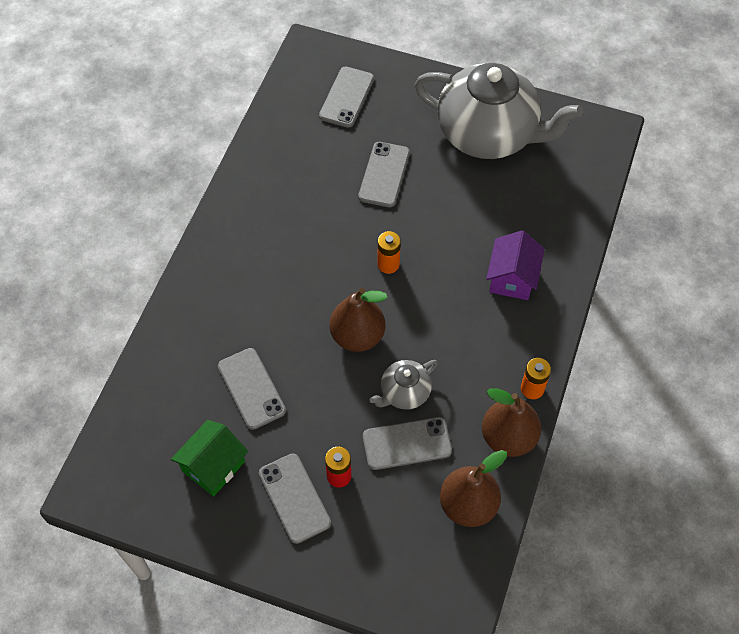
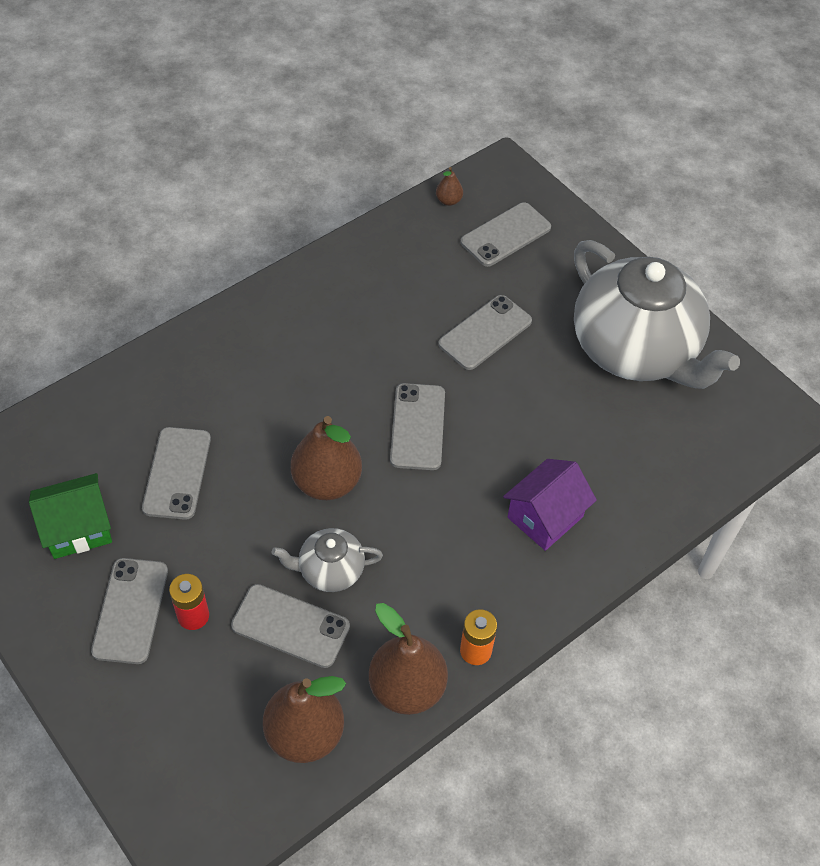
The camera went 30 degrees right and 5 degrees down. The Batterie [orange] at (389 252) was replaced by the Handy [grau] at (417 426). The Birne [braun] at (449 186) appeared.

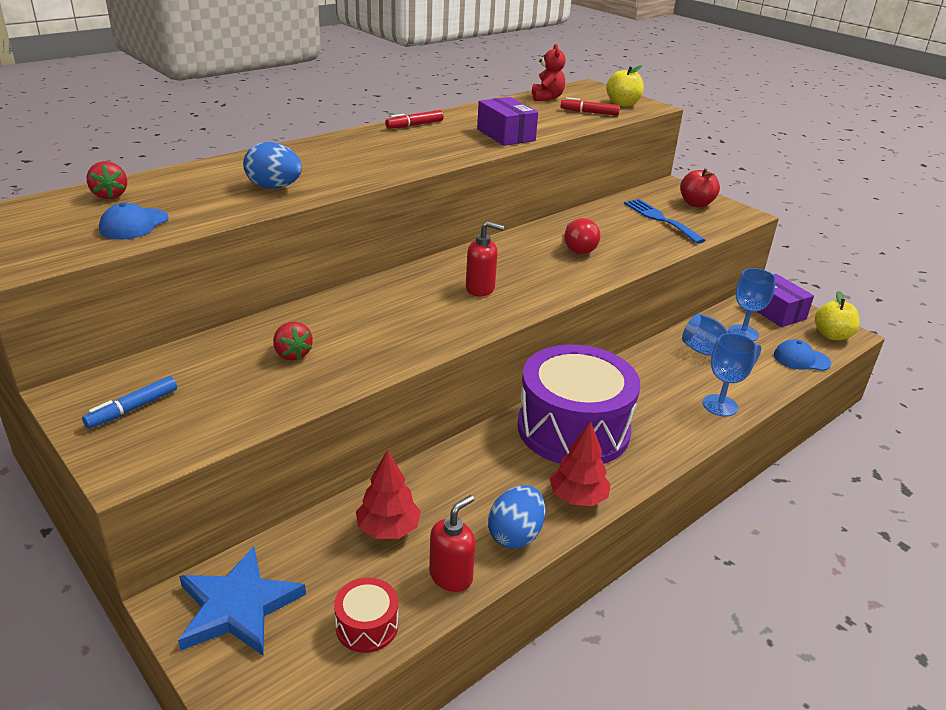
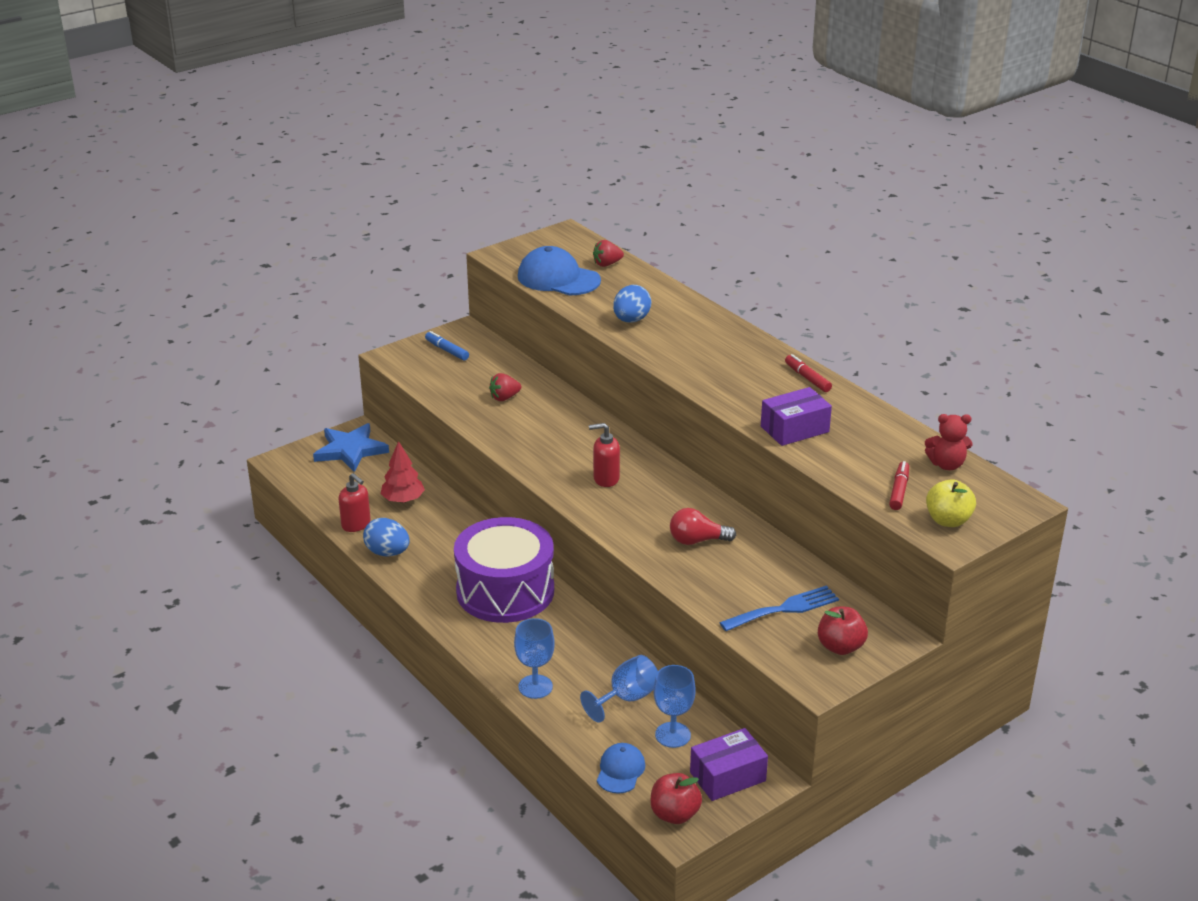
The camera went 95 degrees right and 0 degrees up. The Kappe [blau] at (134 221) changed to 1.77 times the size. The Trommel [rot] at (366 615) disappeared. The Seifenspender [rot] at (485 259) turned 75 degrees clockwise. The Baum [rot] at (580 463) disappeared. The Apfel [gelb] at (837 315) became the Apfel [rot] at (676 798).

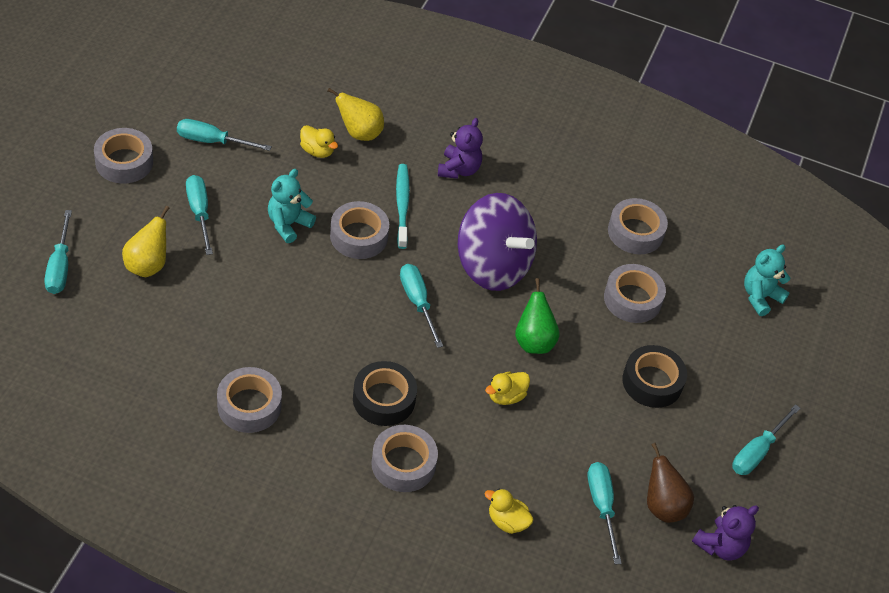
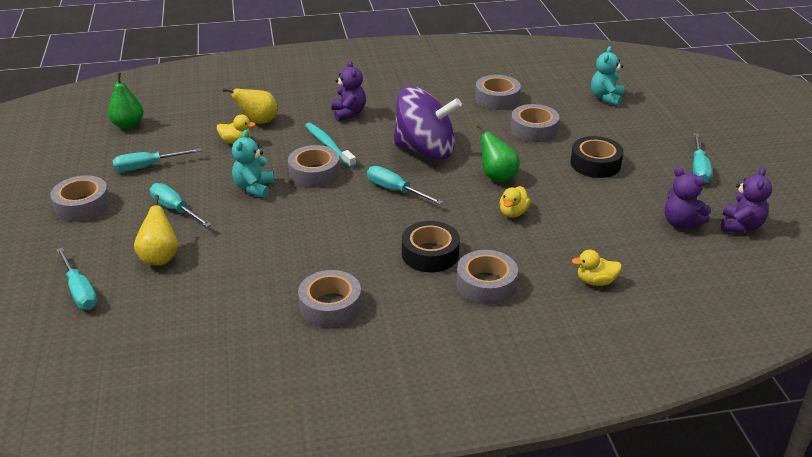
The camera went 25 degrees left and 15 degrees down. The Schraubenzieher [türkis] at (605 513) disappeared. The Birne [braun] at (670 483) was replaced by the Teddybär [lila] at (688 197). The Birne [grün] at (125 101) appeared.

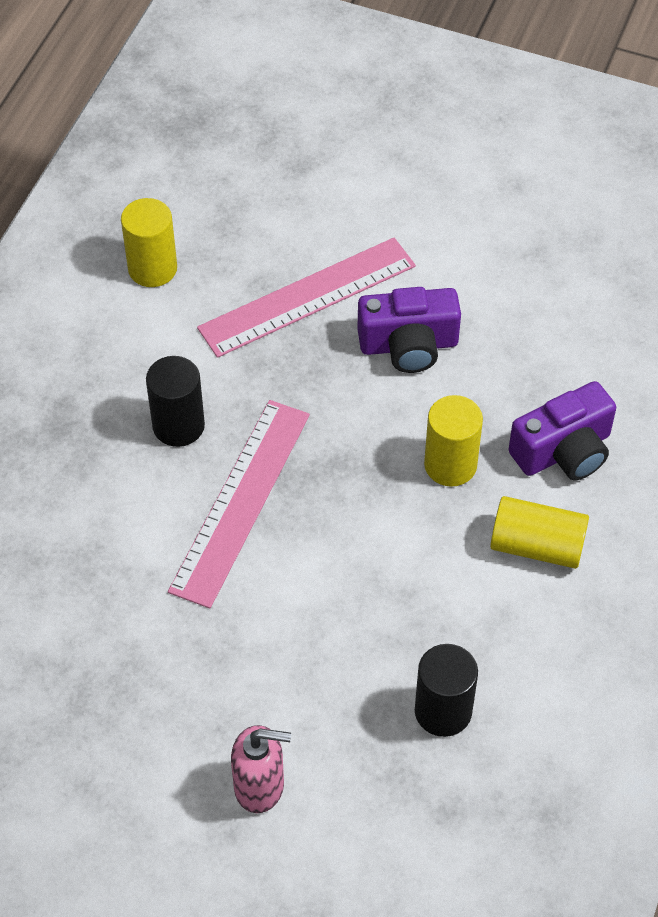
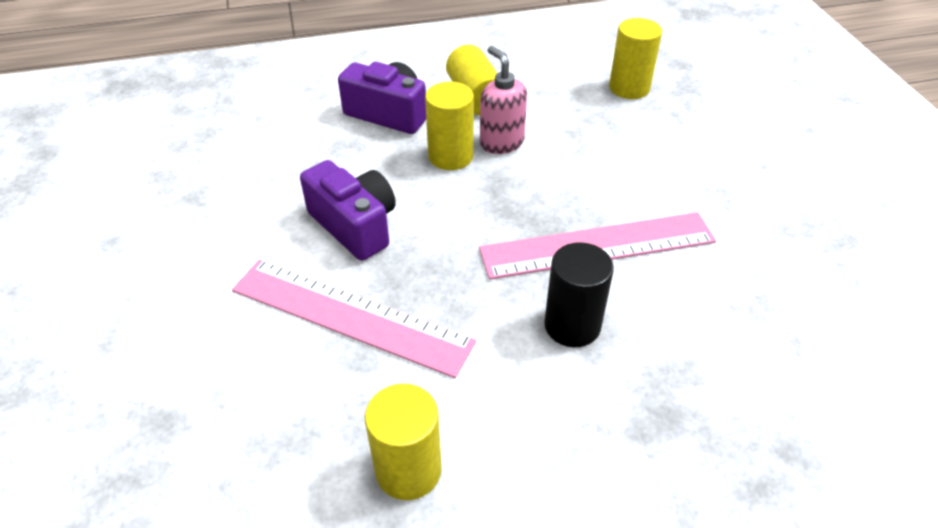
The camera went 125 degrees left and 10 degrees down. The Seifenspender [rosa] moved from (261 769) to (503 100). The Vollzylinder [schwarz] at (446 690) became the Vollzylinder [gelb] at (635 58).

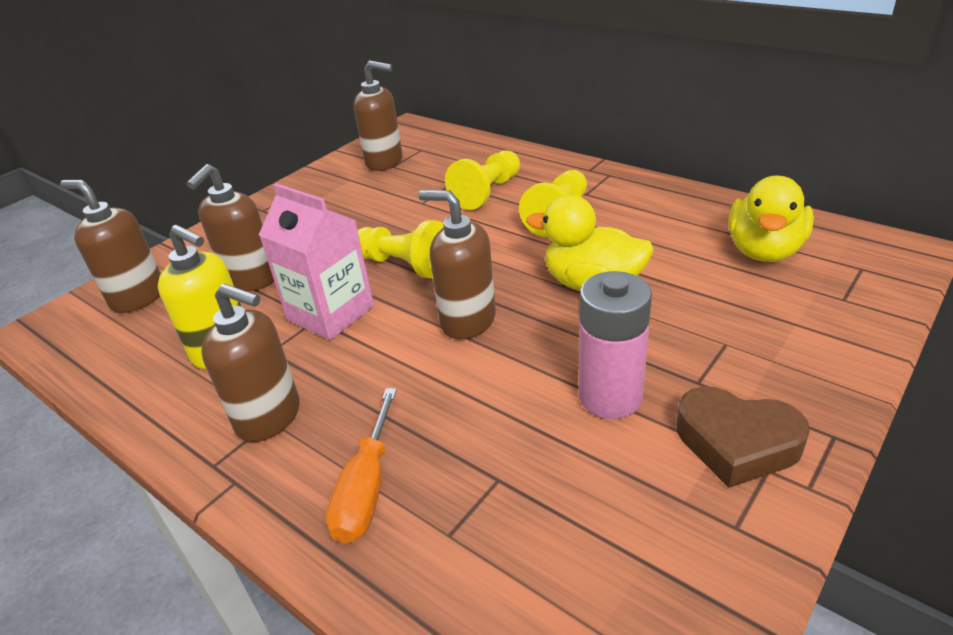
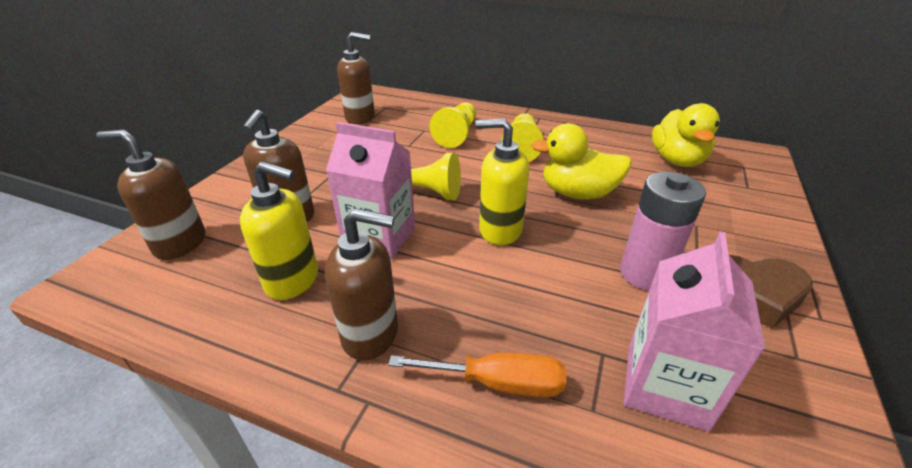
The camera went 20 degrees left and 0 degrees up. The Schraubenzieher [orange] at (361 466) turned 75 degrees counterclockwise. The Seifenspender [braun] at (457 264) became the Seifenspender [gelb] at (502 181). The Getränkekarton [rosa] at (694 332) appeared.

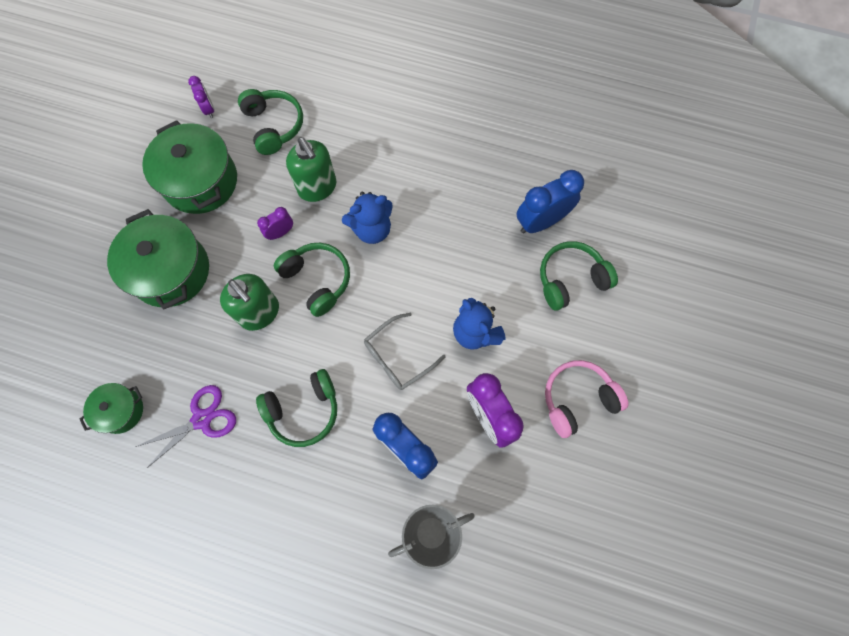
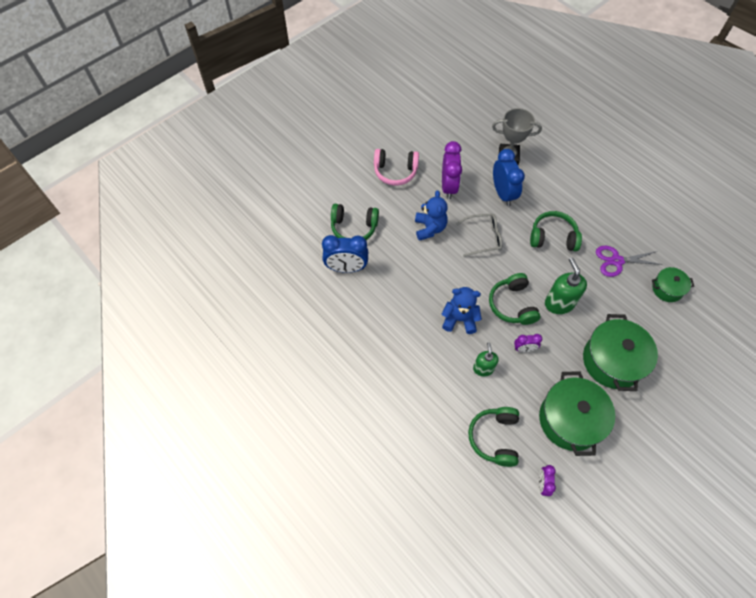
The camera went 150 degrees left and 10 degrees down. The Seifenspender [grün] at (311 169) changed to 0.64 times the size.

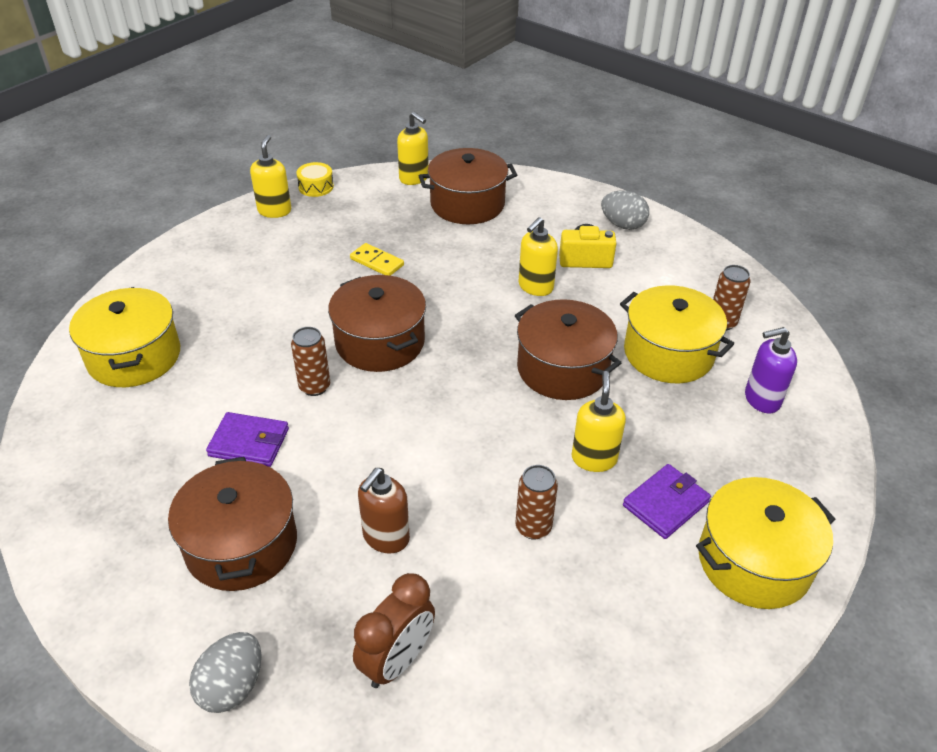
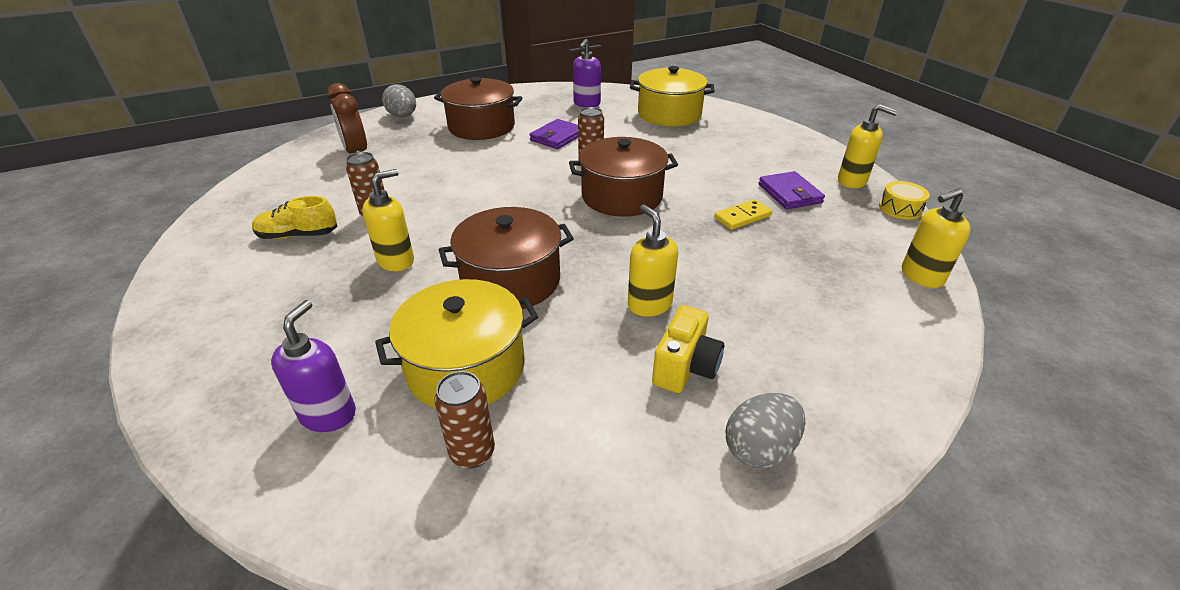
The camera went 115 degrees right and 5 degrees down. The Seifenspender [braun] at (384 511) disappeared. The Kochtopf [braun] at (468 186) disappeared. The Seifenspender [gelb] at (599 421) turned 75 degrees counterclockwise. The Geldbörse [lila] moved from (667 501) to (792 190). The Kochtopf [gelb] at (765 543) disappeared. The Schuh [gelb] at (295 217) appeared. The Seifenspender [lila] at (587 73) appeared.

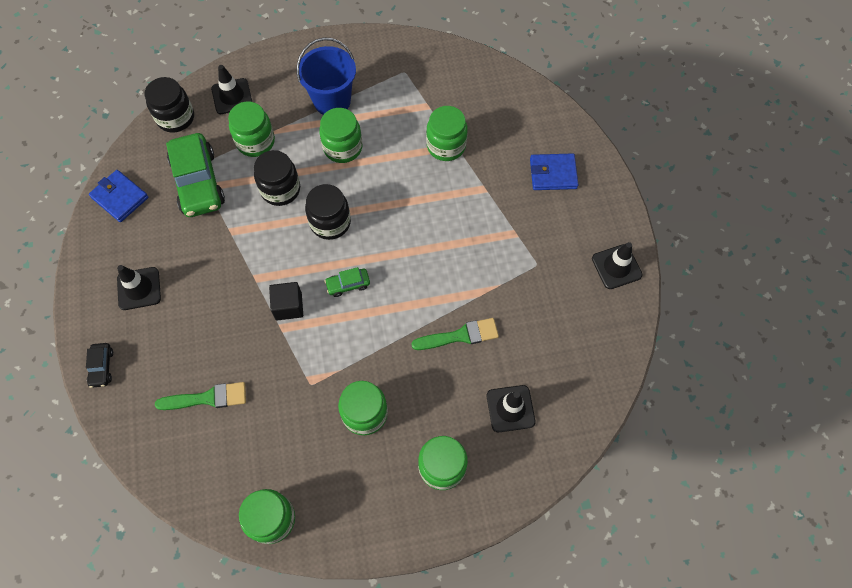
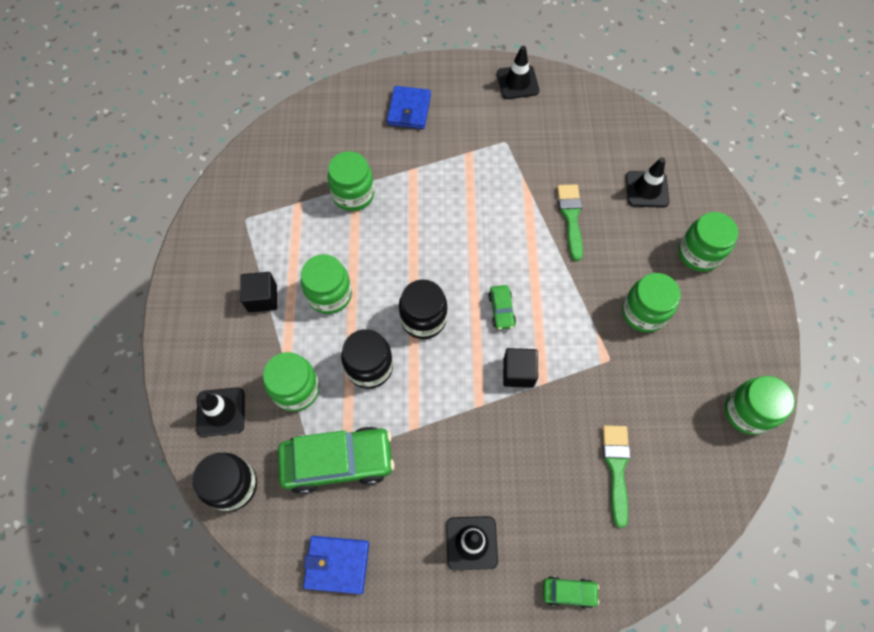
The camera went 80 degrees left and 0 degrees up. The Auto [schwarz] at (99 365) became the Auto [grün] at (571 592). The Geldbörse [blau] at (119 196) turned 45 degrees clockwise. The Eimer [blau] at (326 76) was replaced by the Kubus [schwarz] at (258 292).

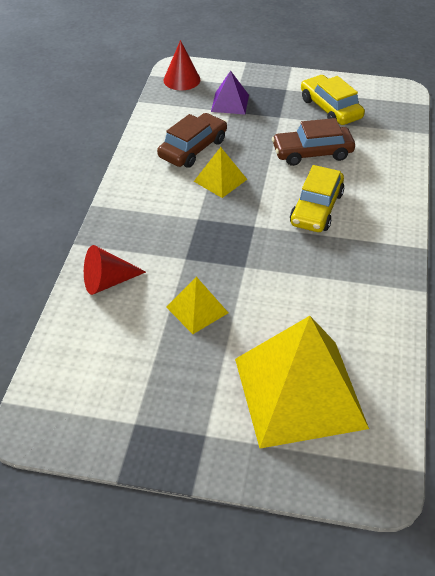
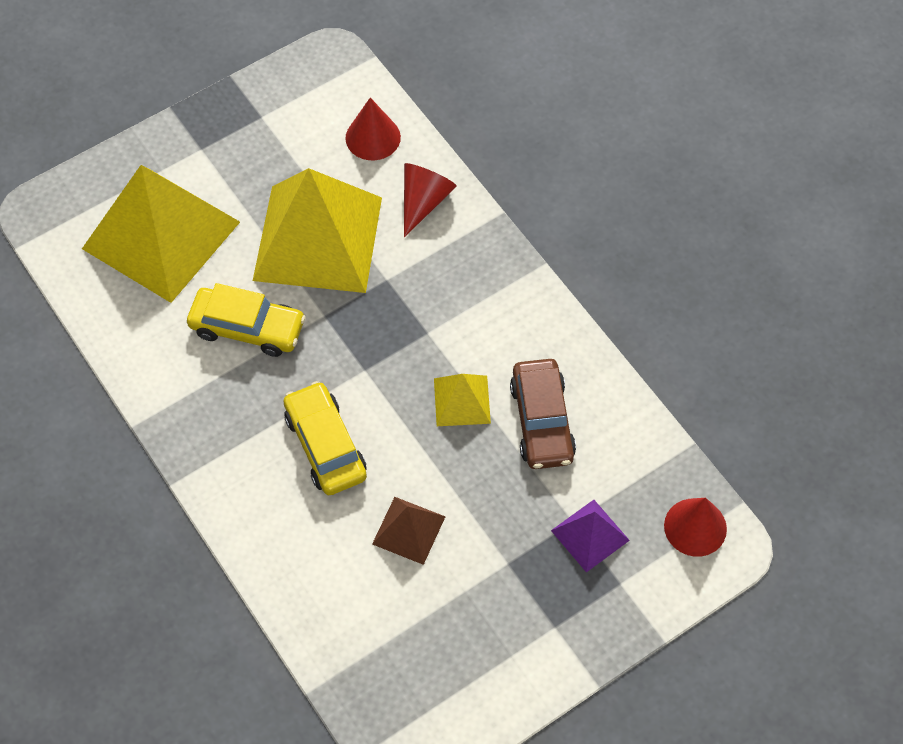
The camera went 135 degrees right and 15 degrees up. The Pyramide [gelb] at (197 305) changed to 2.21 times the size. The Auto [braun] at (313 142) was replaced by the Pyramide [braun] at (409 531). The Auto [gelb] moved from (333 100) to (246 320). The Kegel [rot] at (373 128) appeared.

